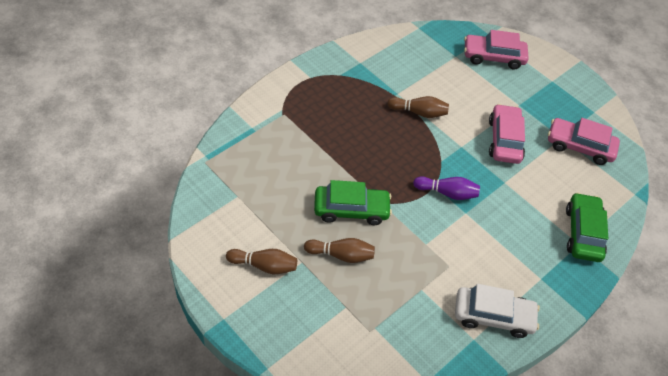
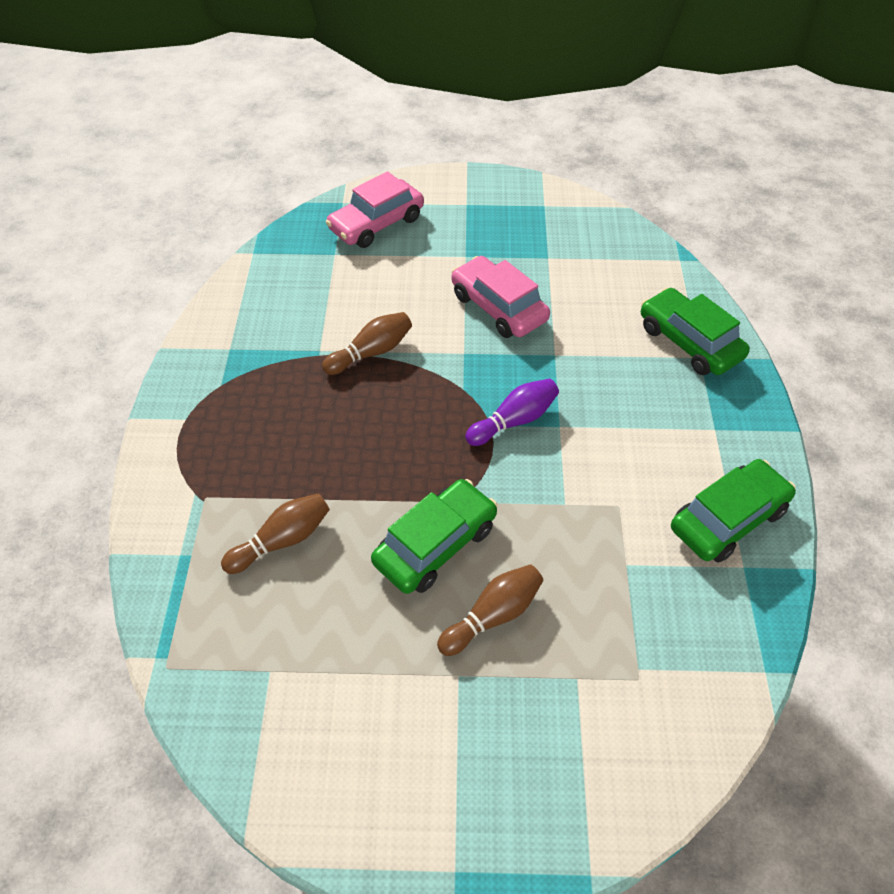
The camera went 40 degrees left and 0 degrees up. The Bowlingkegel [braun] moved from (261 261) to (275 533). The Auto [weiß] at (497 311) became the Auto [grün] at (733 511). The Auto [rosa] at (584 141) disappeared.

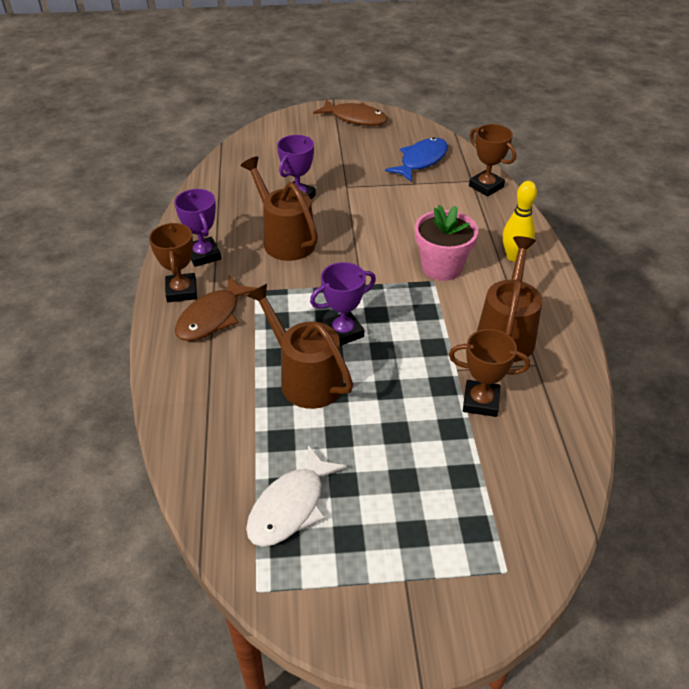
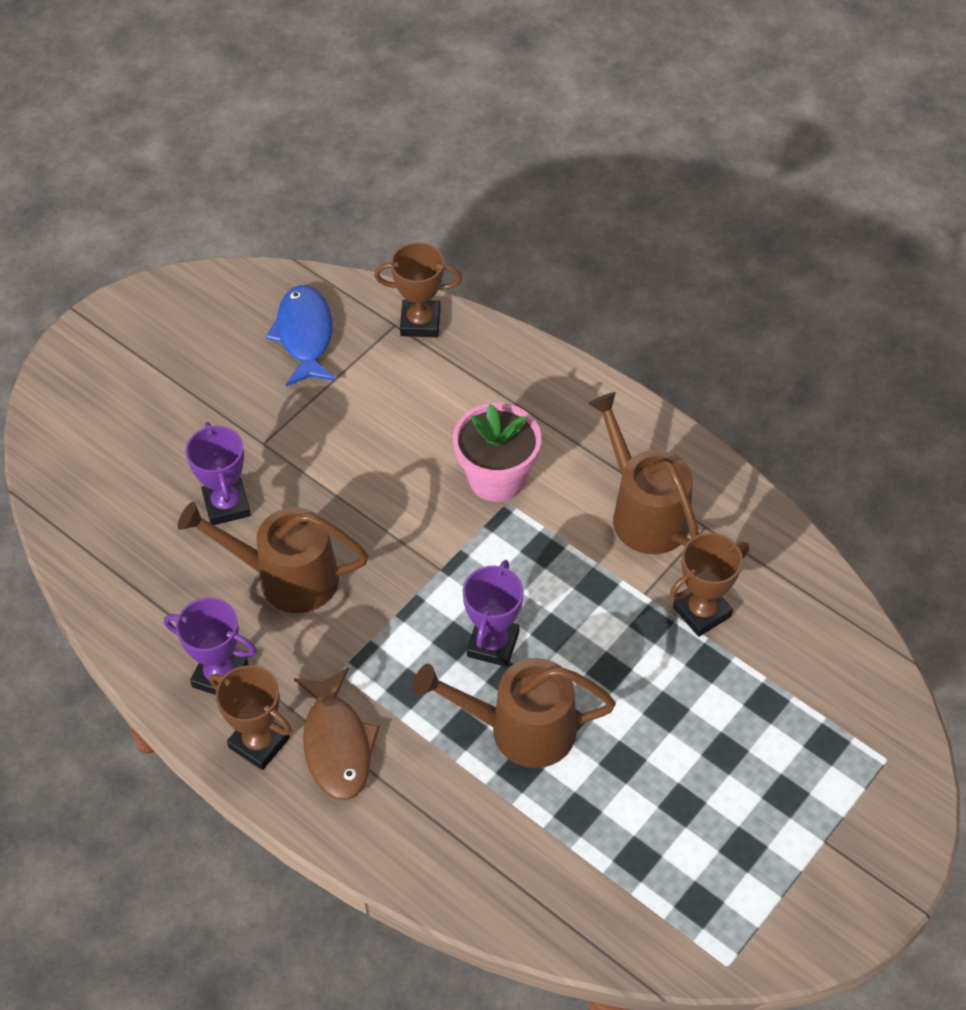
The camera went 45 degrees left and 10 degrees up. The Fisch [weiß] at (296 496) disappeared. The Fisch [braun] at (350 112) disappeared. The Bowlingkegel [gelb] at (520 221) disappeared.

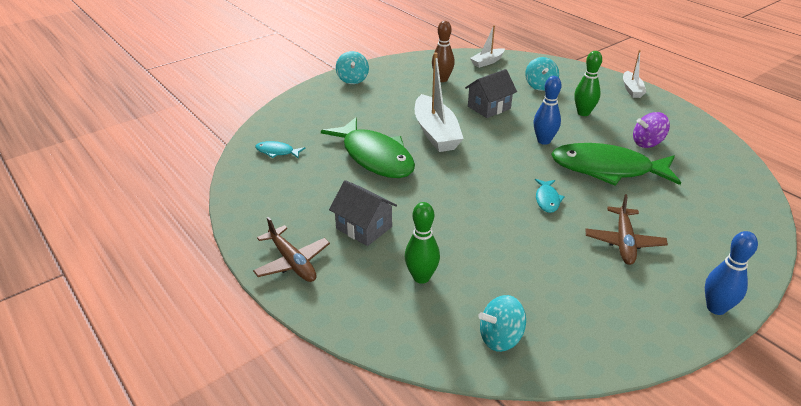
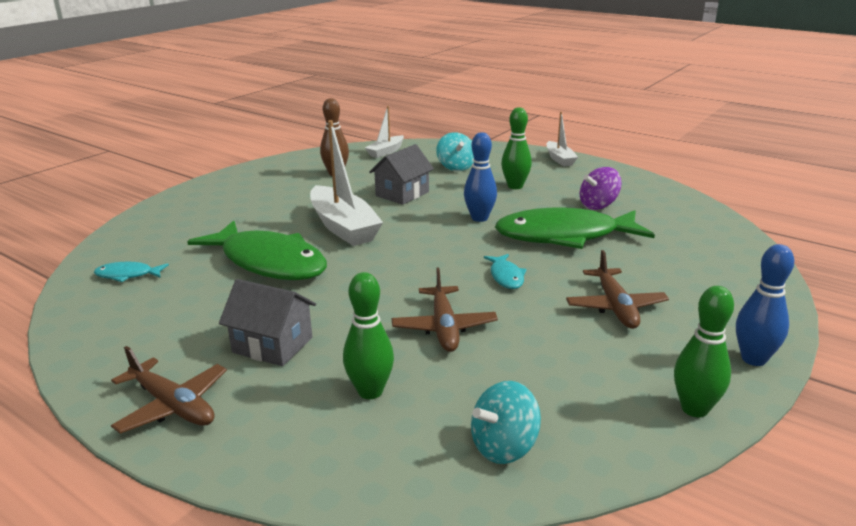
The camera went 15 degrees left and 10 degrees down. The Kreisel [türkis] at (352 67) disappeared. The Flugzeug [braun] at (445 309) appeared. The Bowlingkegel [grün] at (704 351) appeared.

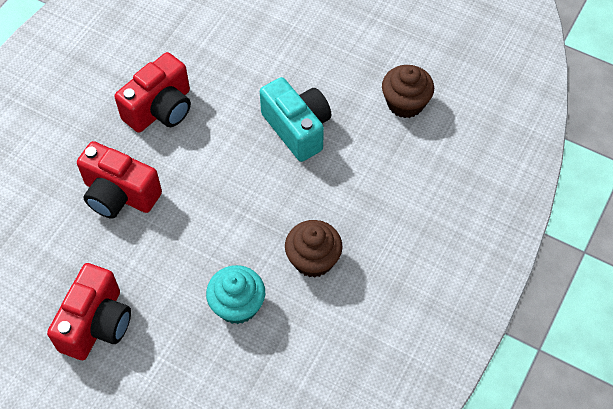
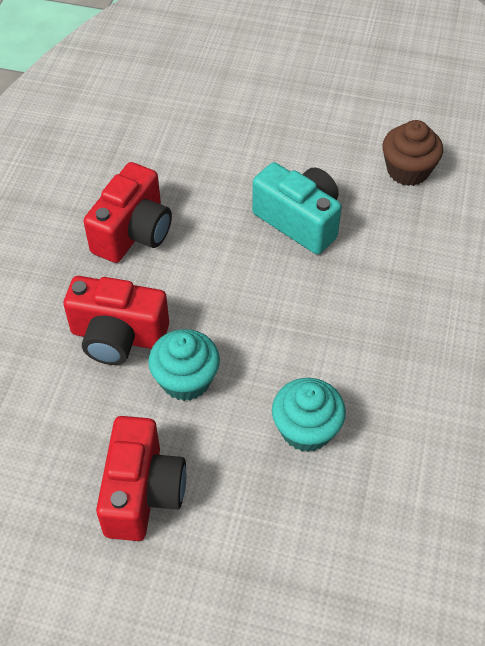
The camera went 15 degrees left and 5 degrees down. The Muffin [braun] at (313 249) disappeared. The Muffin [türkis] at (184 365) appeared.

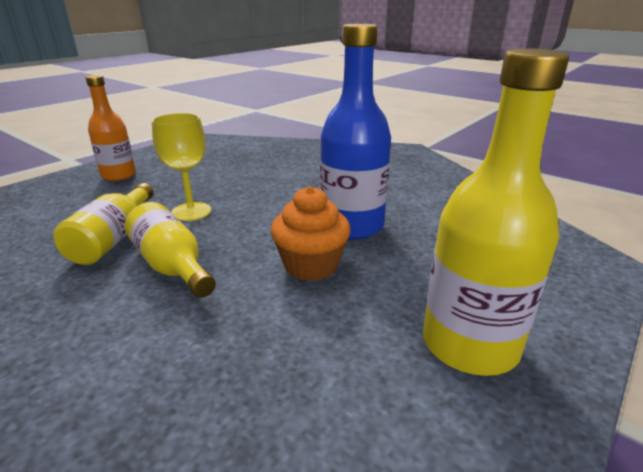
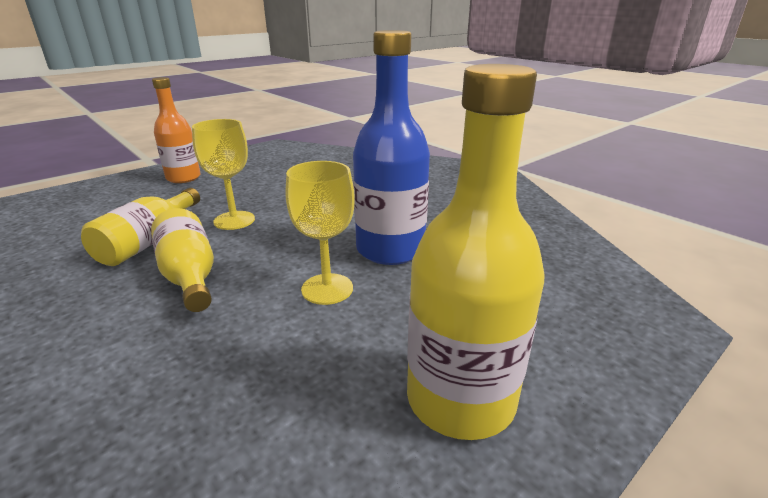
The camera went 10 degrees right and 0 degrees up. The Muffin [orange] at (310 233) was replaced by the Kelch [gelb] at (320 233).

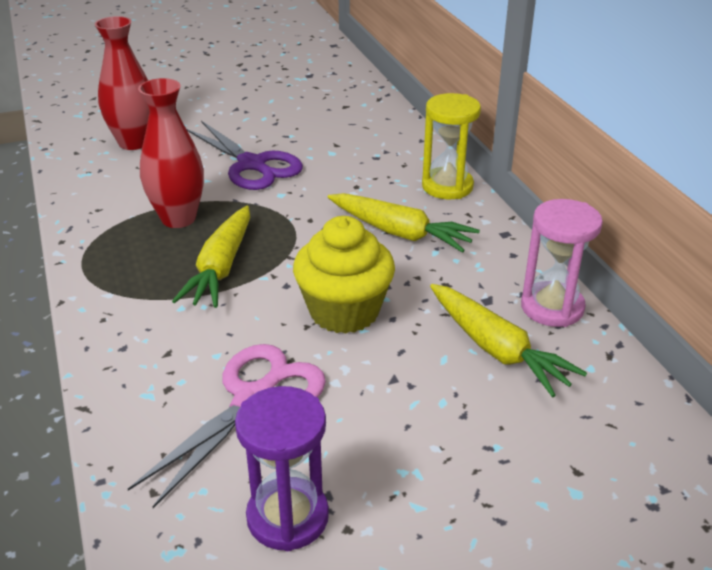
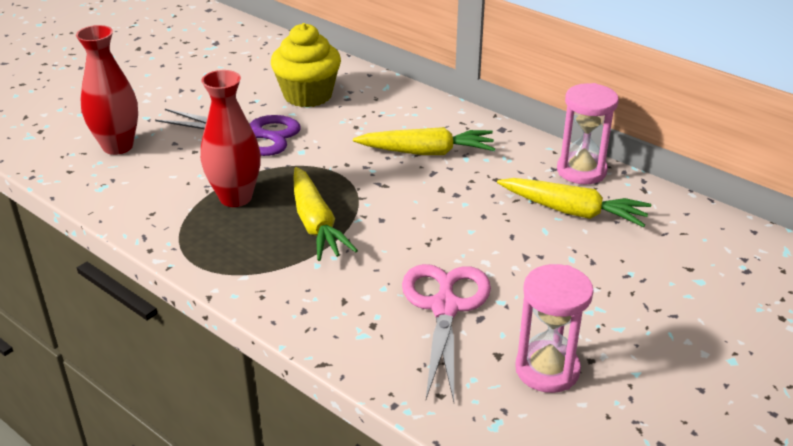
The camera went 30 degrees left and 0 degrees up. The Sanduhr [lila] at (282 468) became the Sanduhr [rosa] at (554 328). The Muffin [gelb] moved from (344 275) to (306 65). The Sanduhr [gelb] at (451 146) disappeared.

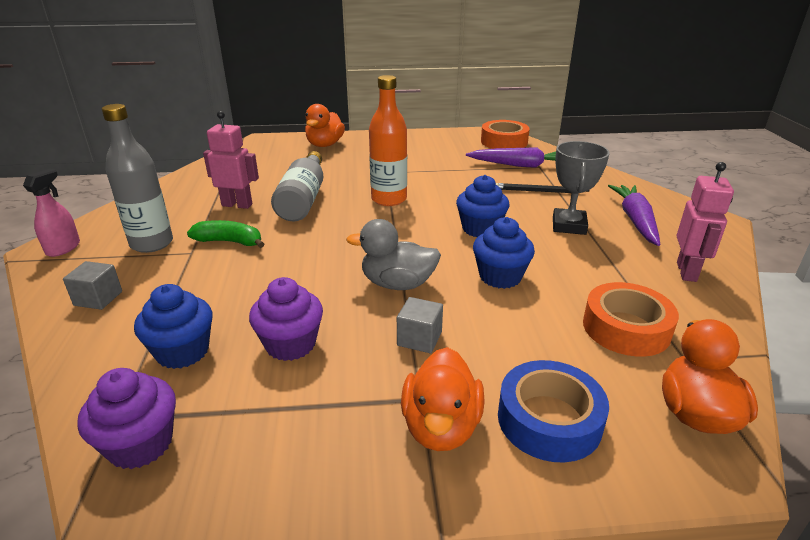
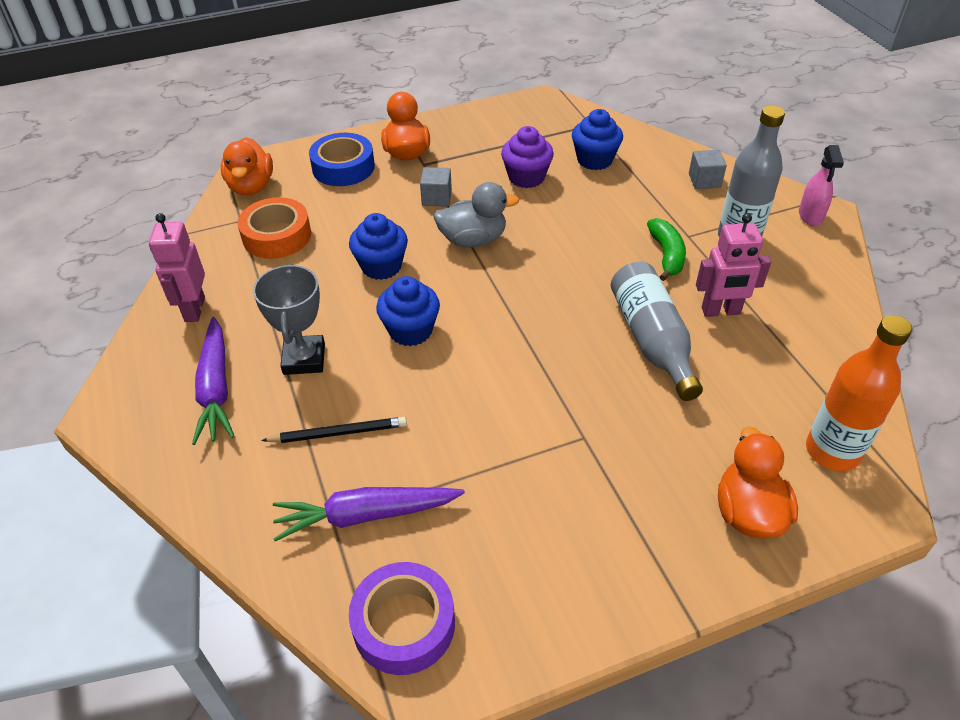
The camera went 165 degrees right and 15 degrees up. The Muffin [lila] at (126 418) disappeared. The Banane [grün] at (225 234) turned 90 degrees counterclockwise. The Flasche [orange] moved from (388 140) to (859 393). The Klebeband [orange] at (505 134) became the Klebeband [lila] at (402 618).

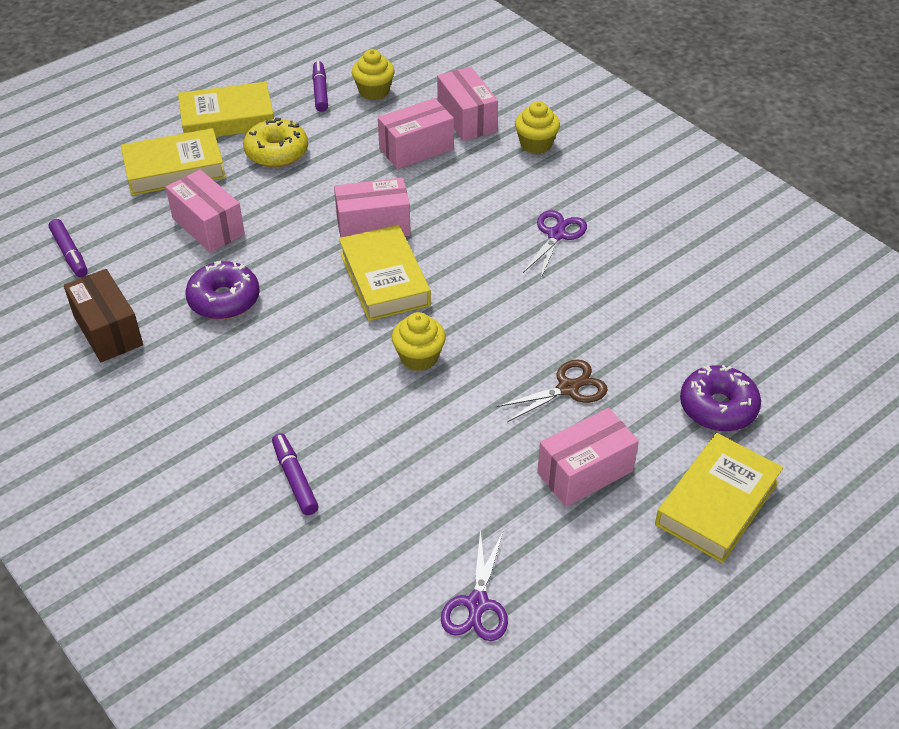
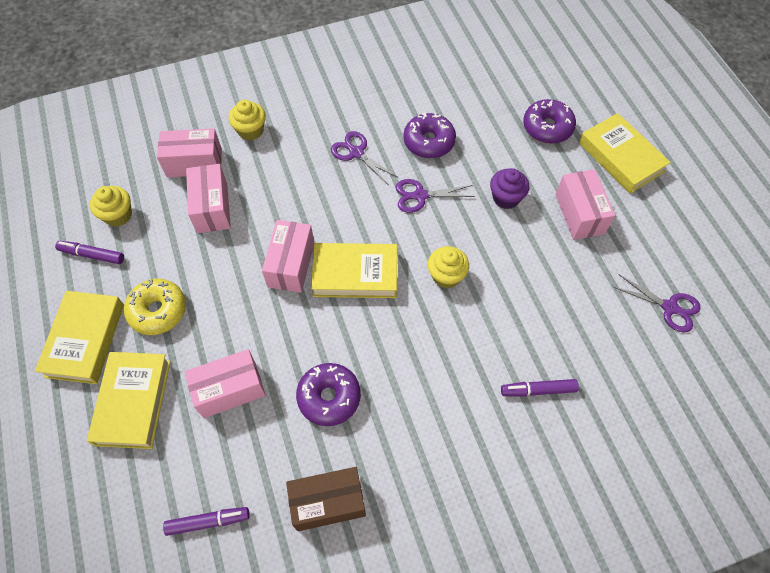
The camera went 70 degrees left and 15 degrees up. The Schere [braun] at (552 391) was replaced by the Muffin [lila] at (509 188). The Schere [lila] at (435 196) appeared. The Donut [lila] at (429 135) appeared.

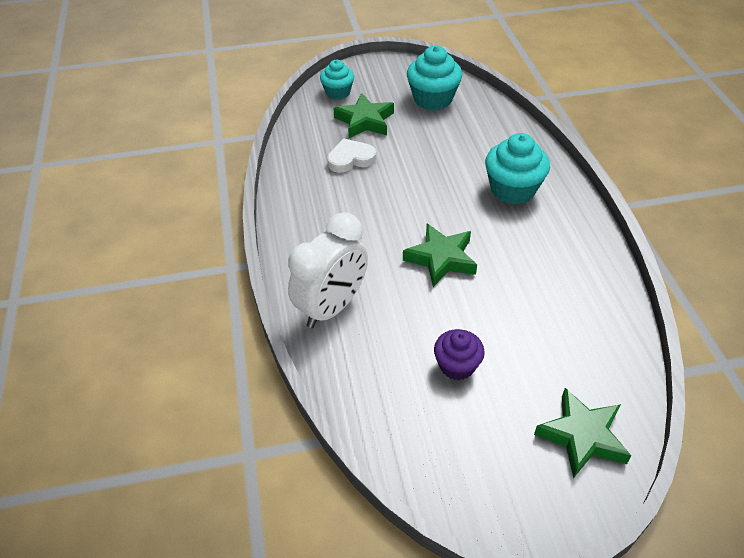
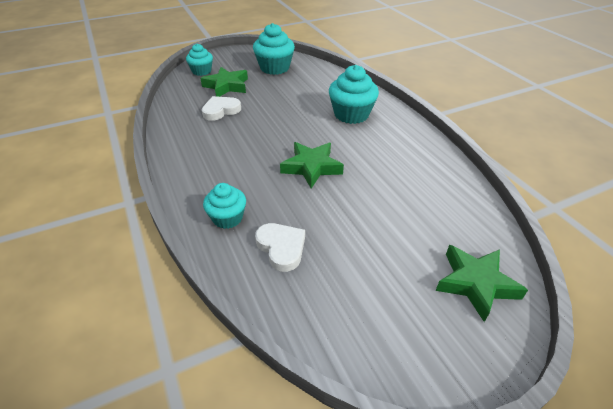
The camera went 15 degrees left and 5 degrees down. The Wecker [weiß] at (328 270) was replaced by the Muffin [türkis] at (224 206). The Muffin [lila] at (459 354) disappeared. The Herz [weiß] at (280 247) appeared.

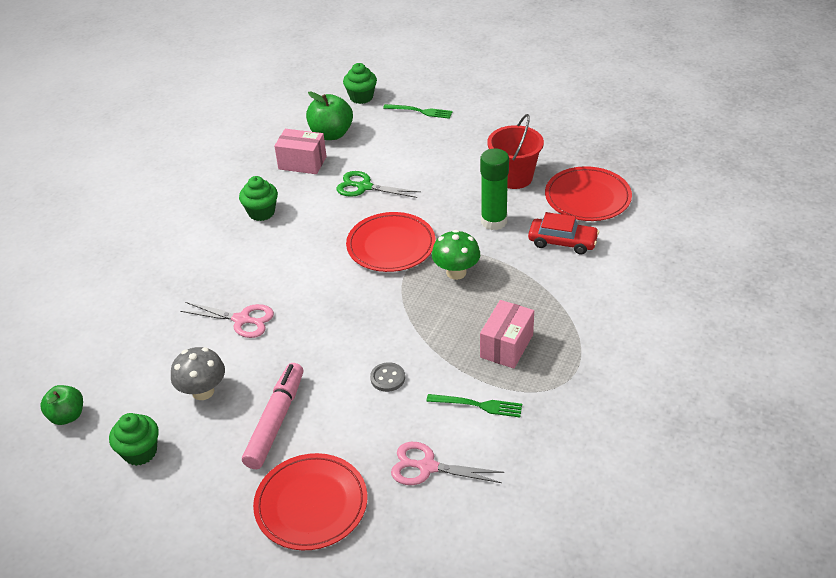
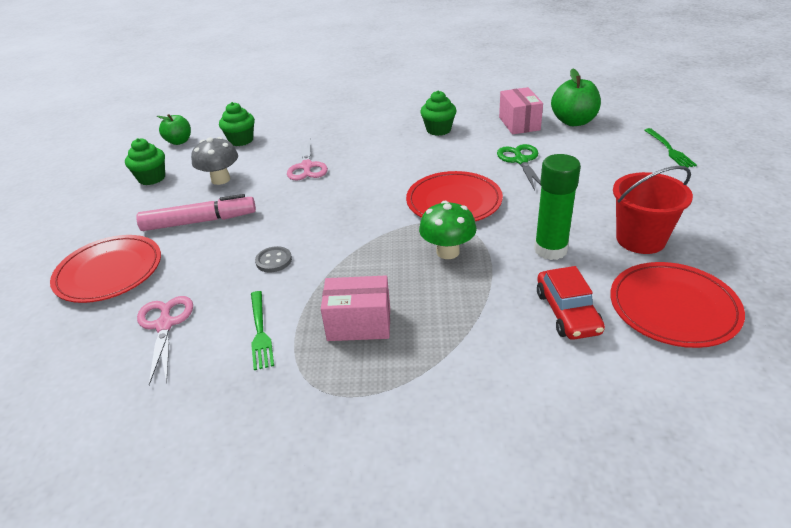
The camera went 65 degrees right and 5 degrees down. The Muffin [grün] moved from (360 83) to (237 124).

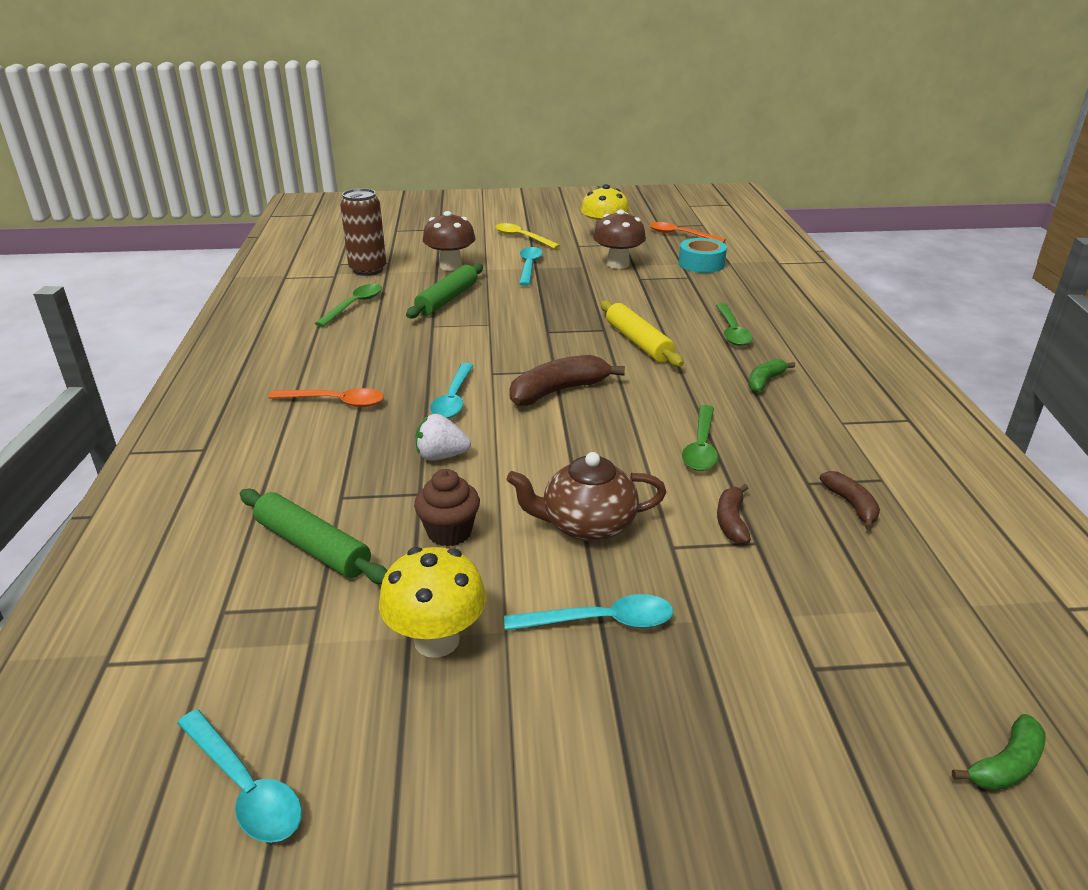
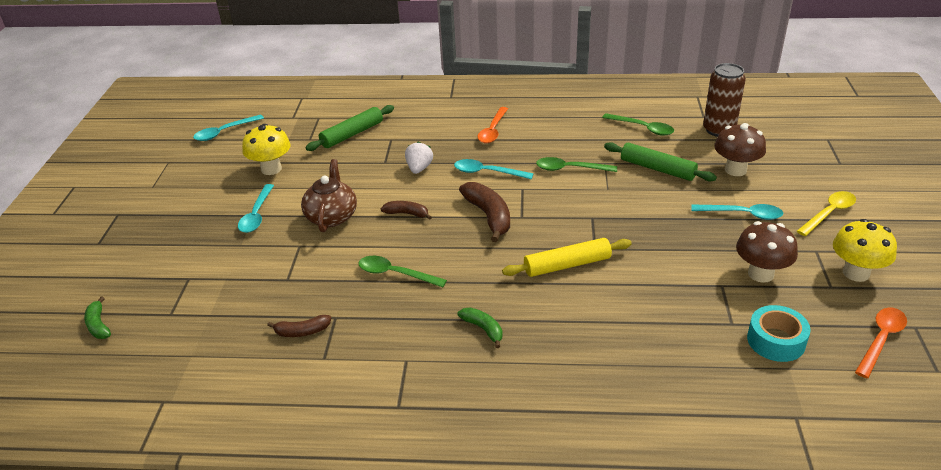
The camera went 100 degrees right and 5 degrees up. The Muffin [braun] at (447 507) disappeared. The Löffel [grün] moved from (734 324) to (576 164). The Banane [braun] moved from (734 514) to (406 210).

